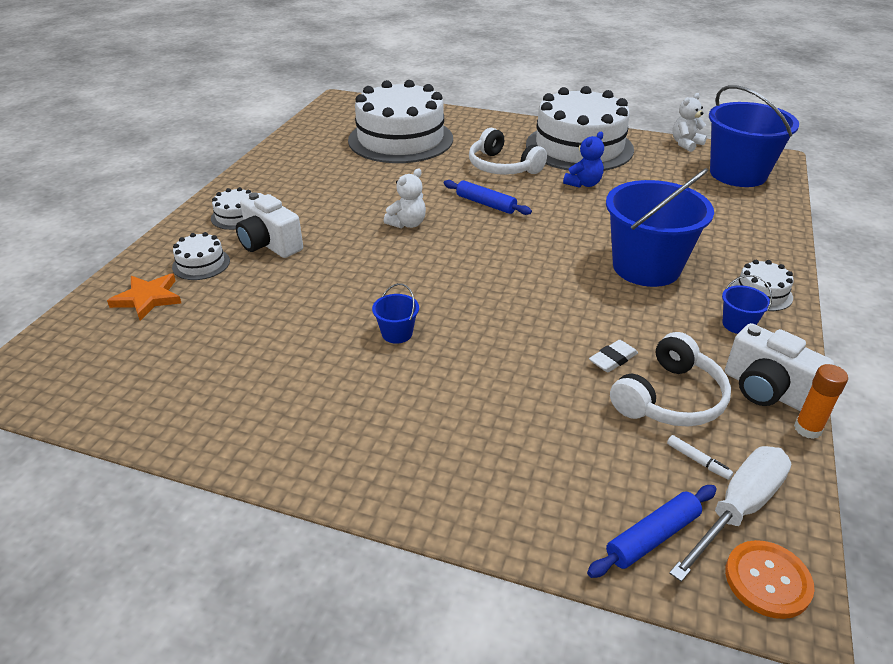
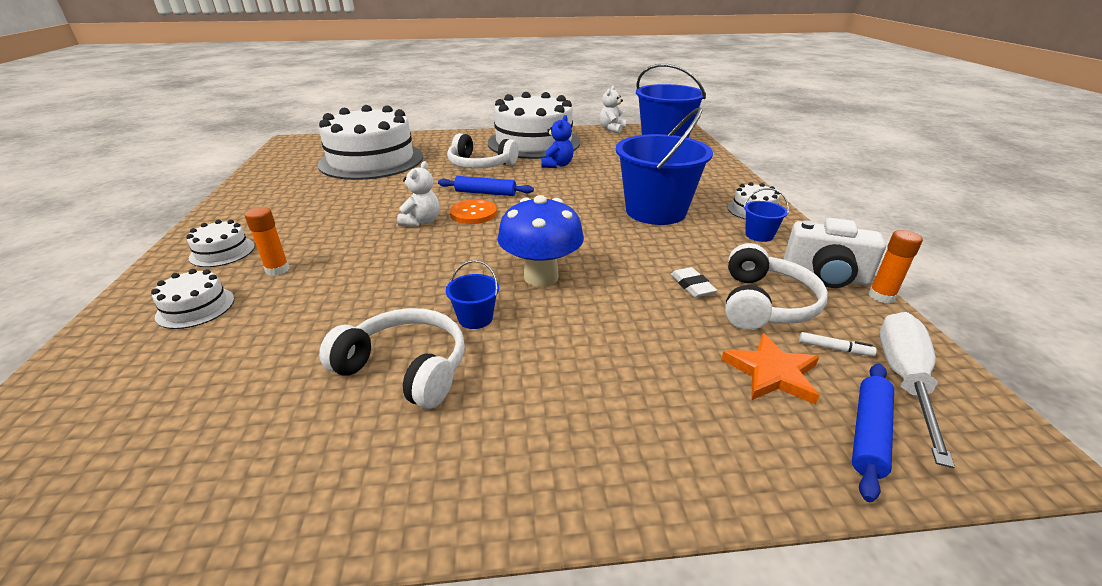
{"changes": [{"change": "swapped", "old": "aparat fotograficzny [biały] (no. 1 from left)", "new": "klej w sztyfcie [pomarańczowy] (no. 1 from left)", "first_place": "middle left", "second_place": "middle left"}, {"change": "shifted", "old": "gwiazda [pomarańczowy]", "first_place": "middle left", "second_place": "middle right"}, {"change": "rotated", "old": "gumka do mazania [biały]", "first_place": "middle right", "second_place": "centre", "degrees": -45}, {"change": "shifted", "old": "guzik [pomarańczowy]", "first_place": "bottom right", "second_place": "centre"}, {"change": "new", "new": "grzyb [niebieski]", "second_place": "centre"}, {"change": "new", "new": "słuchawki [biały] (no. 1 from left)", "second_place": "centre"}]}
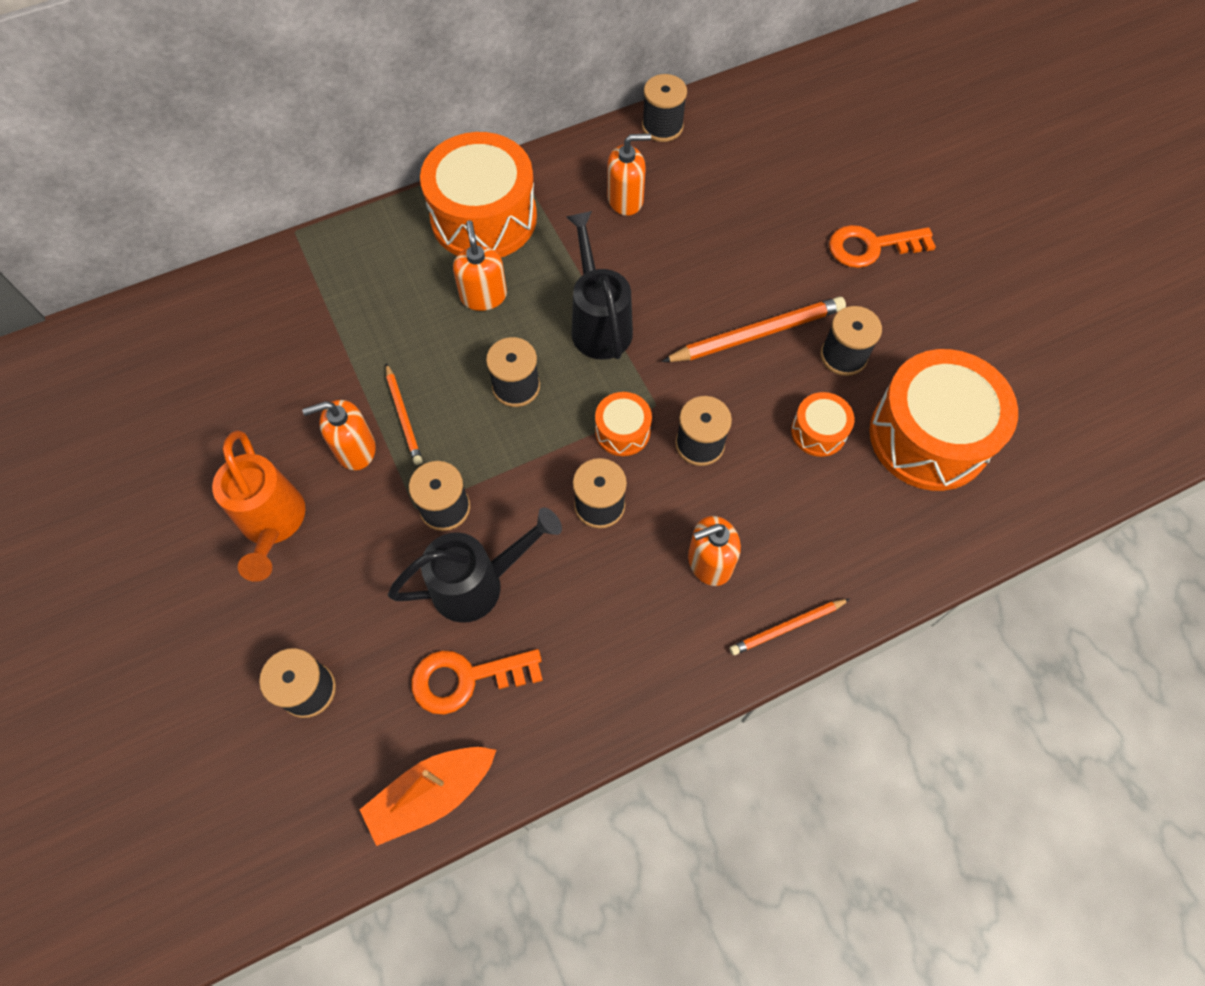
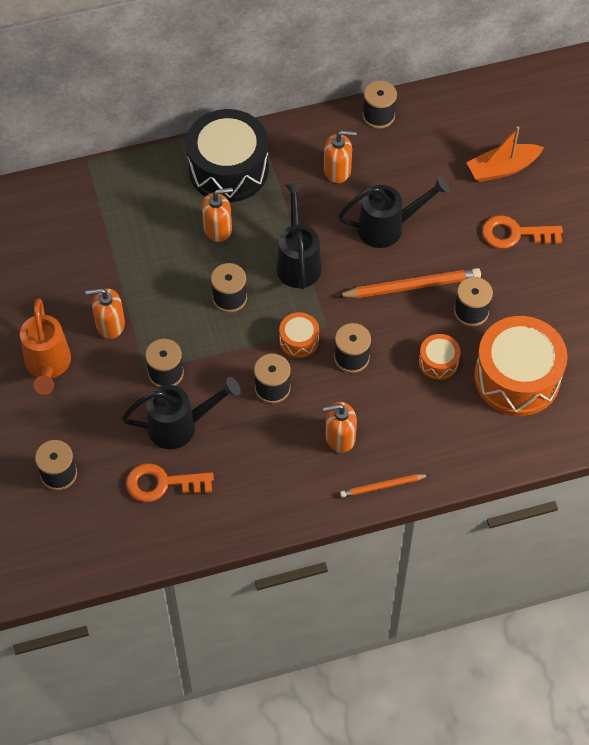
{"changes": [{"change": "repainted", "old": "bęben [pomarańczowy] (no. 1 from left)", "new": "bęben [czarny]", "first_place": "top centre", "second_place": "top centre"}, {"change": "rotated", "old": "dozownik mydła [pomarańczowy] (no. 2 from left)", "first_place": "top centre", "second_place": "top centre", "degrees": 75}, {"change": "gone", "old": "ołówek [pomarańczowy] (no. 1 from left)", "first_place": "centre"}, {"change": "shifted", "old": "łódka [pomarańczowy]", "first_place": "bottom centre", "second_place": "top right"}, {"change": "new", "new": "konewka [czarny] (no. 3 from left)", "second_place": "top right"}]}
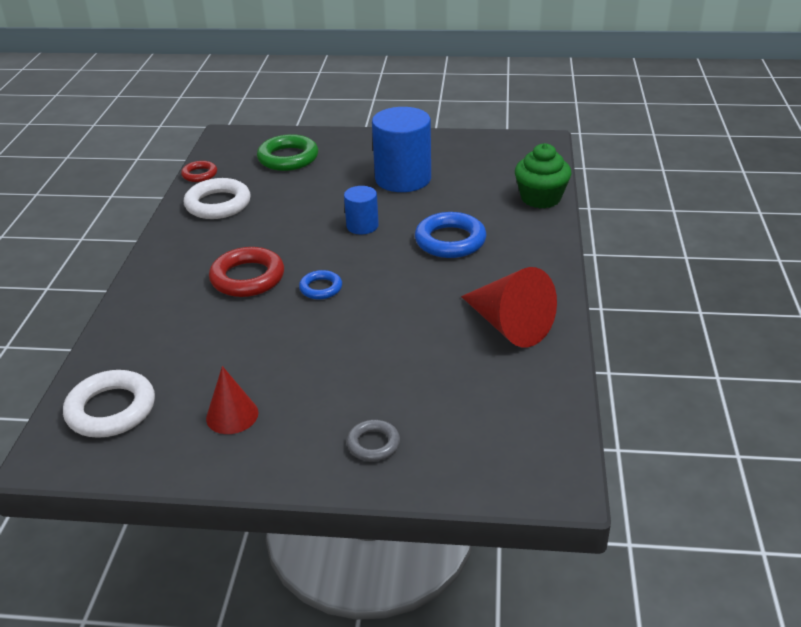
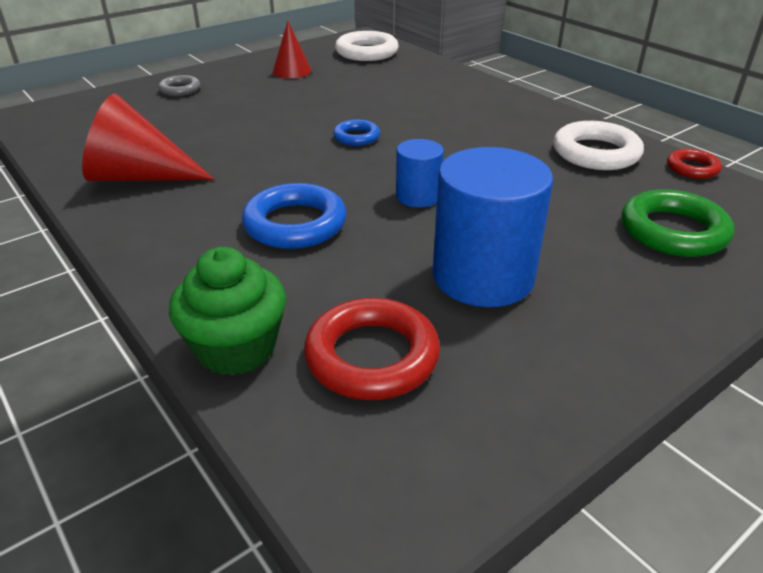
{"changes": [{"change": "shifted", "old": "pierścień [czerwony] (no. 2 from left in the first image)", "new": "pierścień [czerwony] (no. 1 from left)", "first_place": "middle left", "second_place": "centre"}]}
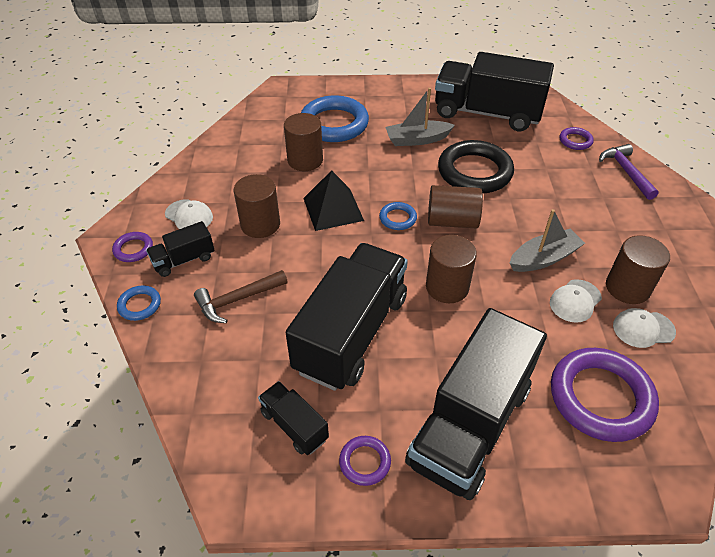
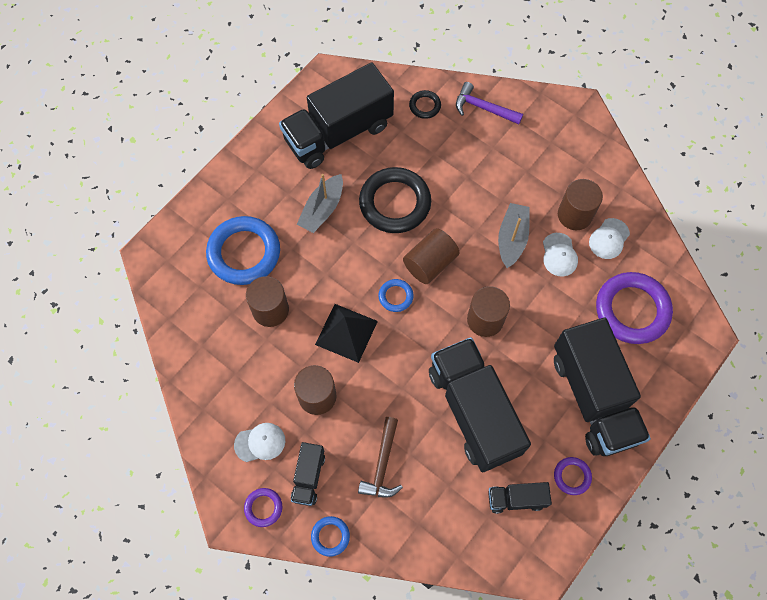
{"changes": [{"change": "repainted", "old": "pierścień [fioletowy] (no. 3 from left)", "new": "pierścień [czarny] (no. 2 from left)", "first_place": "top right", "second_place": "top centre"}]}
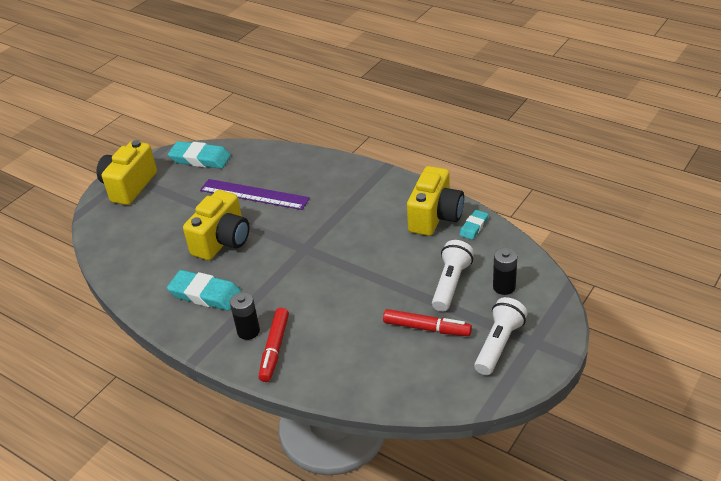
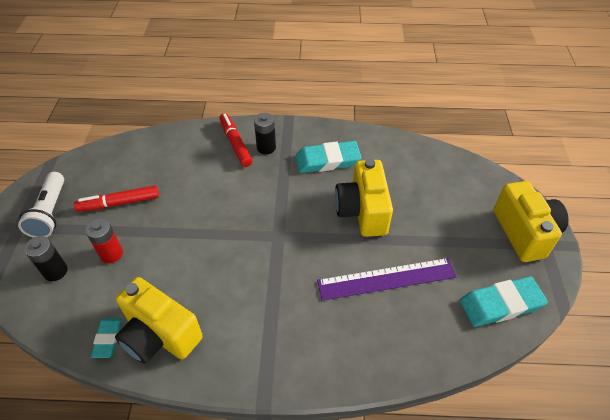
{"changes": [{"change": "rotated", "old": "aparat fotograficzny [żółty] (no. 3 from left in the first image)", "first_place": "centre", "second_place": "bottom left", "degrees": -45}, {"change": "swapped", "old": "latarka [biały] (no. 1 from left)", "new": "bateria [czerwony]", "first_place": "centre", "second_place": "middle left"}]}
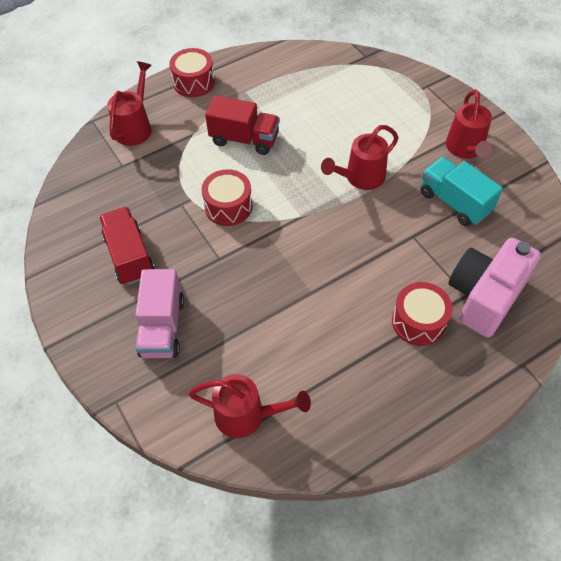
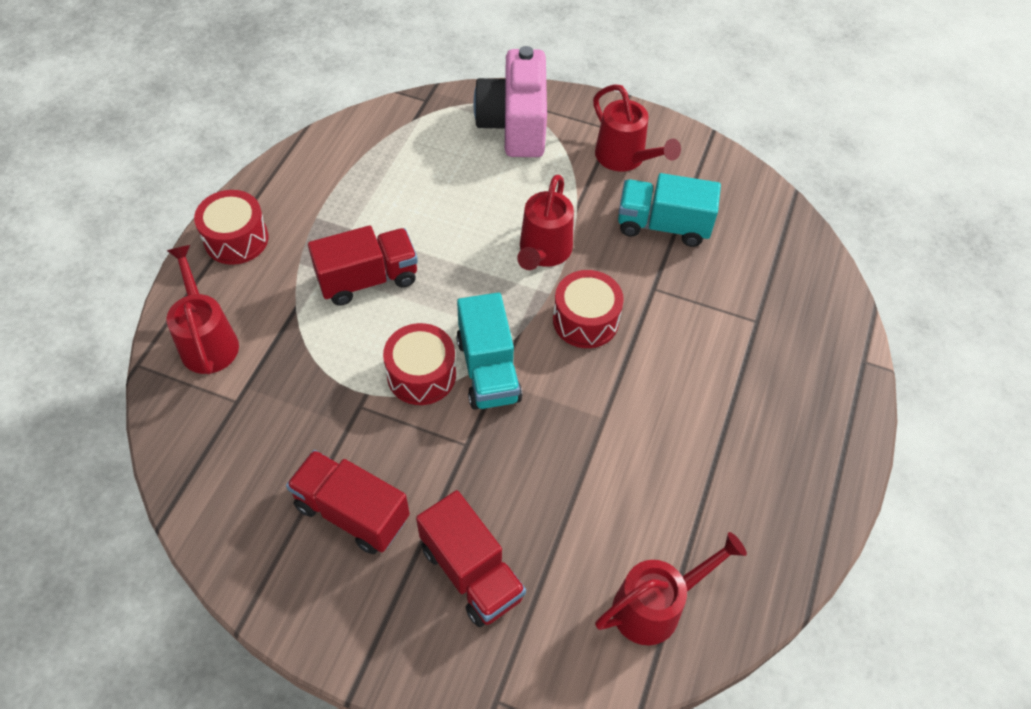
{"changes": [{"change": "shifted", "old": "aparat fotograficzny [różowy]", "first_place": "middle right", "second_place": "top centre"}, {"change": "repainted", "old": "ciężarówka [różowy]", "new": "ciężarówka [czerwony] (no. 3 from left)", "first_place": "middle left", "second_place": "bottom centre"}, {"change": "shifted", "old": "bęben [czerwony] (no. 3 from left)", "first_place": "middle right", "second_place": "centre"}, {"change": "new", "new": "ciężarówka [turkusowy] (no. 1 from left)", "second_place": "centre"}]}
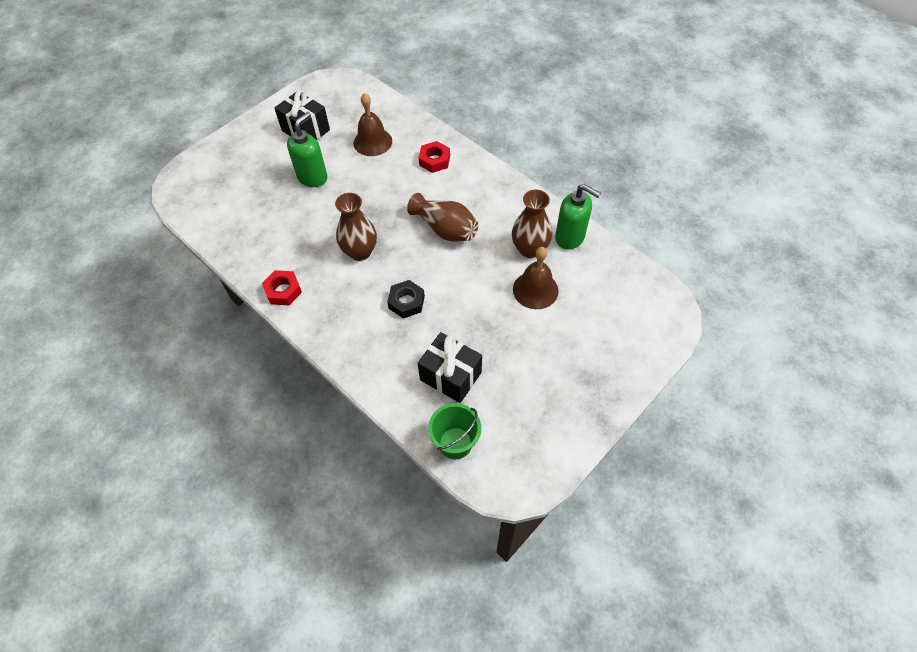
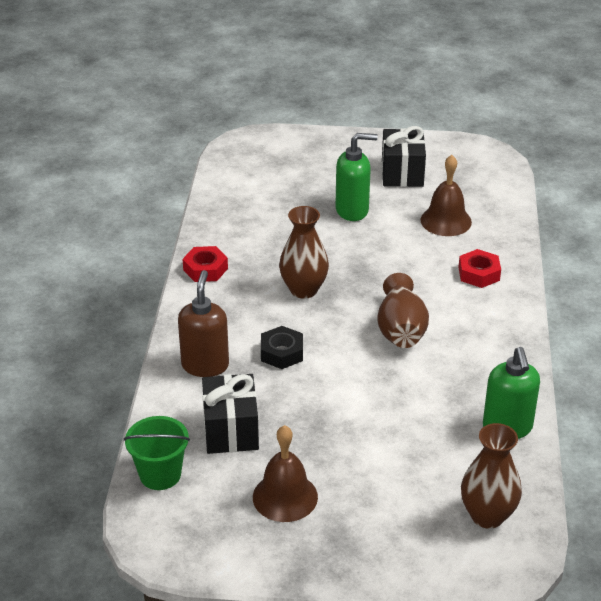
{"changes": [{"change": "shifted", "old": "wazon [brązowy] (no. 3 from left)", "first_place": "centre", "second_place": "bottom right"}, {"change": "shifted", "old": "dzwonek [brązowy] (no. 2 from left in the first image)", "new": "dzwonek [brązowy] (no. 1 from left)", "first_place": "centre", "second_place": "bottom centre"}, {"change": "new", "new": "dozownik mydła [brązowy]", "second_place": "centre"}]}
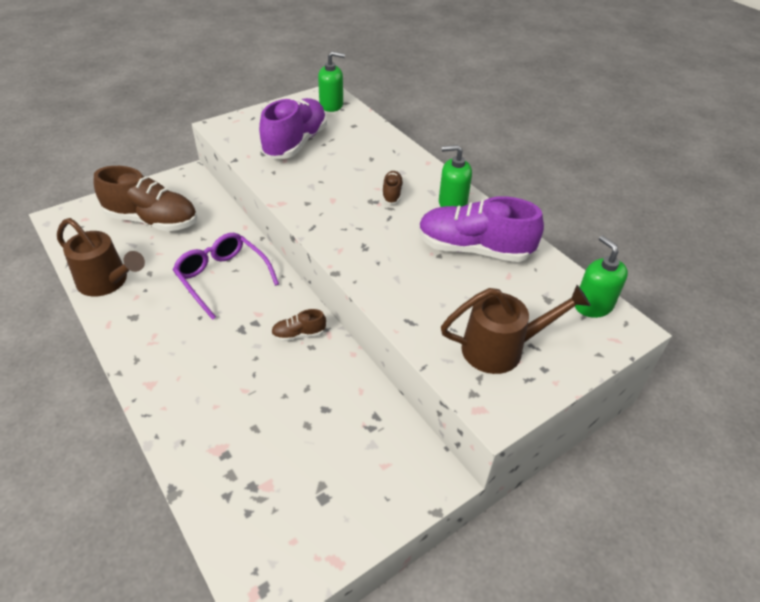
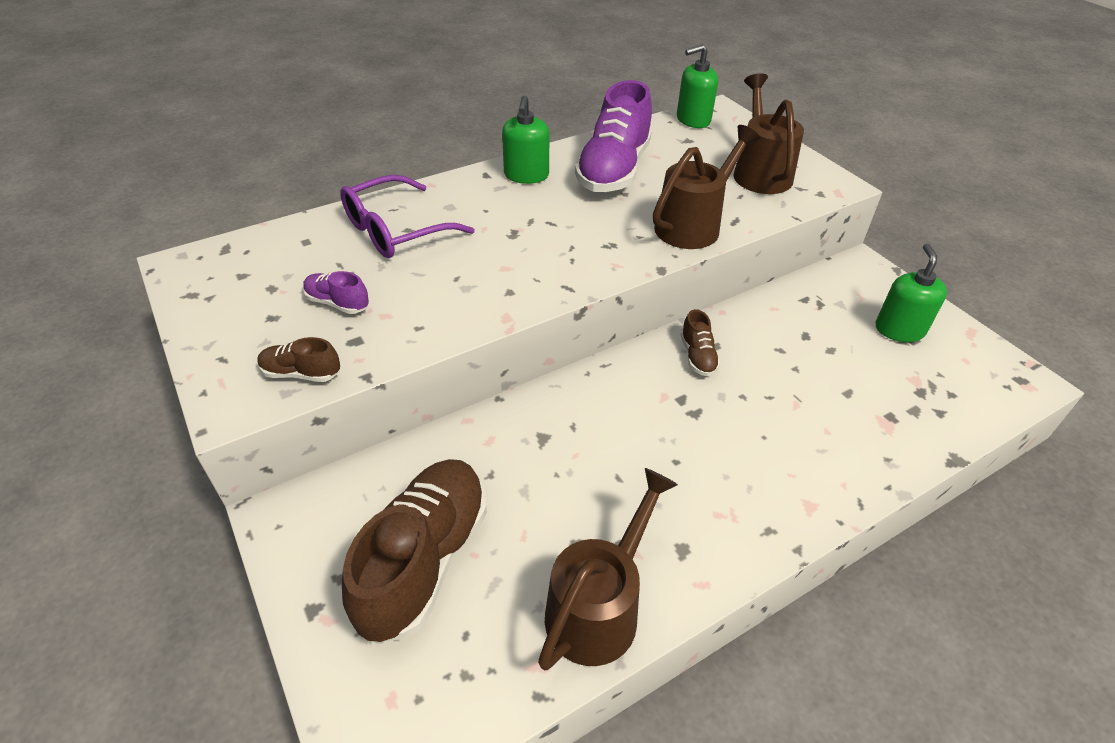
{"changes": [{"change": "shifted", "old": "dozownik mydła [zielony] (no. 1 from left in the first image)", "new": "dozownik mydła [zielony] (no. 3 from left)", "first_place": "top centre", "second_place": "middle right"}, {"change": "scaled", "old": "but [fioletowy] (no. 1 from left)", "first_place": "top centre", "second_place": "middle left", "factor": 0.45}, {"change": "shifted", "old": "but [brązowy] (no. 3 from left in the first image)", "new": "but [brązowy] (no. 1 from left)", "first_place": "top centre", "second_place": "middle left"}, {"change": "shifted", "old": "okulary [fioletowy]", "first_place": "middle left", "second_place": "top centre"}, {"change": "new", "new": "konewka [brązowy] (no. 2 from left)", "second_place": "top centre"}]}
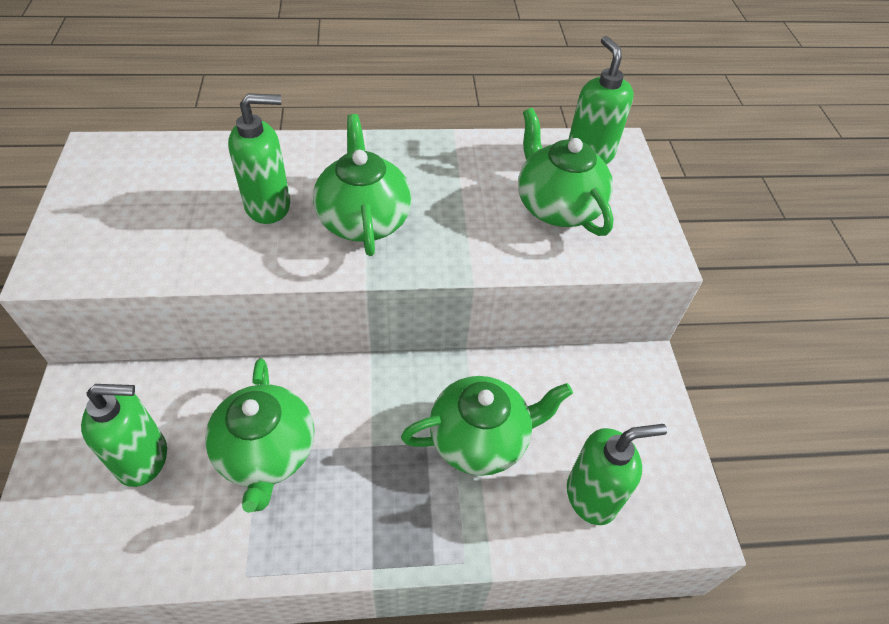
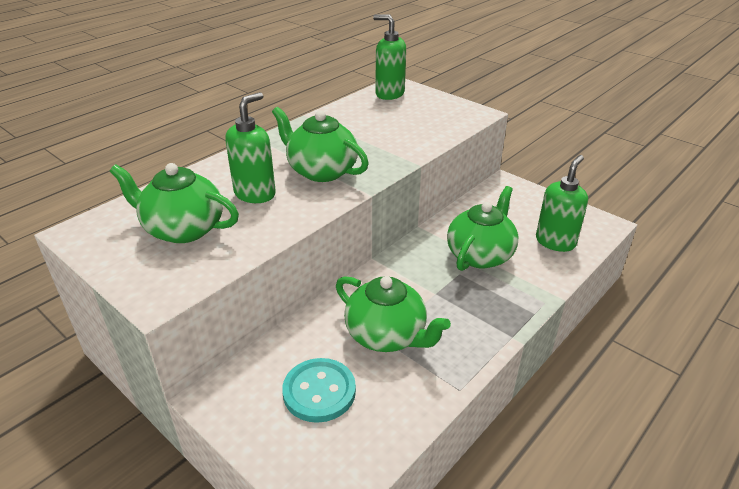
{"changes": [{"change": "shifted", "old": "imbryk [zielony] (no. 4 from left in the first image)", "new": "imbryk [zielony] (no. 1 from left)", "first_place": "top centre", "second_place": "middle left"}, {"change": "swapped", "old": "dozownik mydła [zielony] (no. 1 from left)", "new": "guzik [turkusowy]", "first_place": "bottom left", "second_place": "bottom centre"}]}
